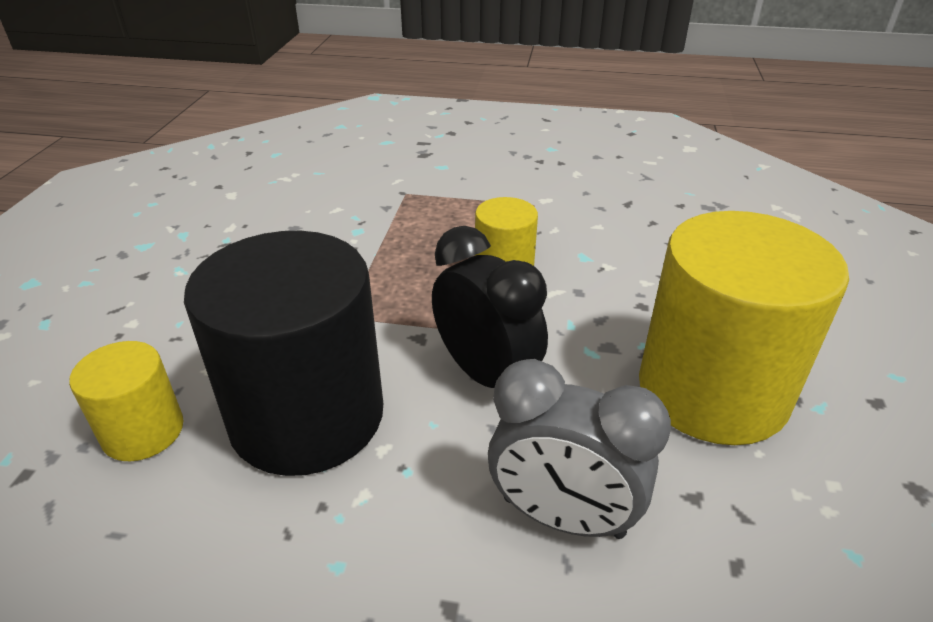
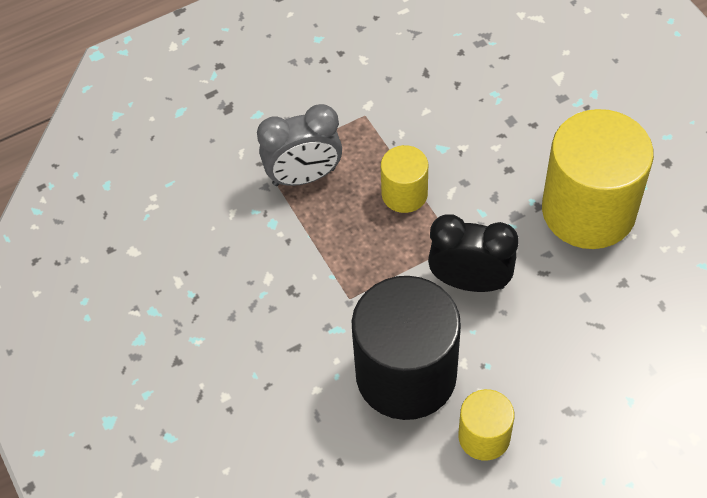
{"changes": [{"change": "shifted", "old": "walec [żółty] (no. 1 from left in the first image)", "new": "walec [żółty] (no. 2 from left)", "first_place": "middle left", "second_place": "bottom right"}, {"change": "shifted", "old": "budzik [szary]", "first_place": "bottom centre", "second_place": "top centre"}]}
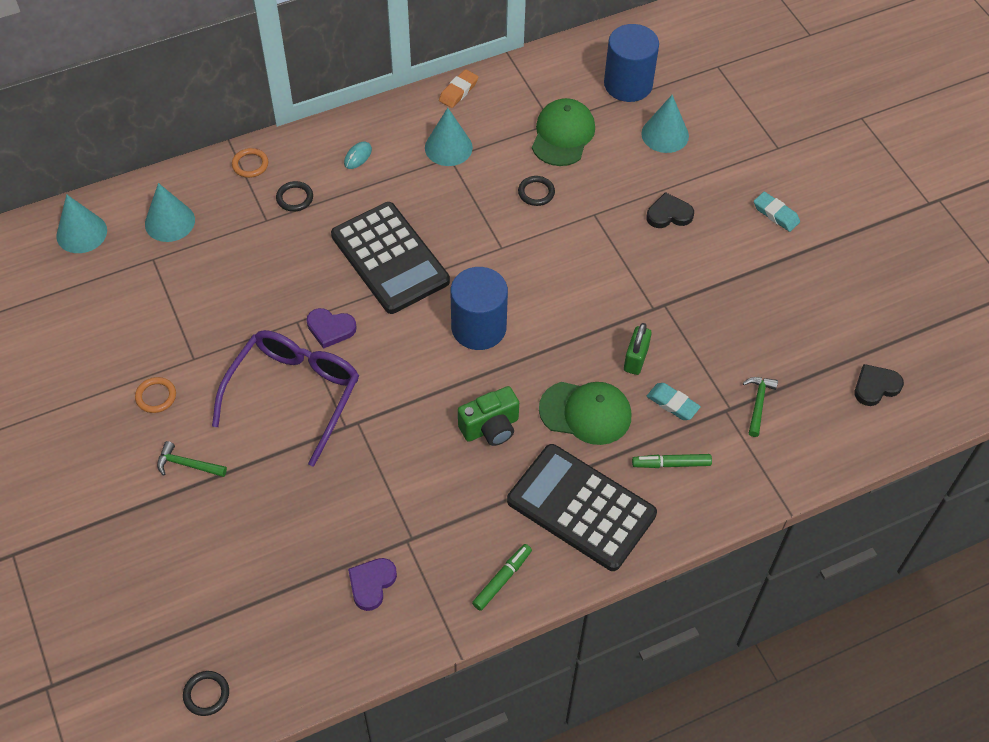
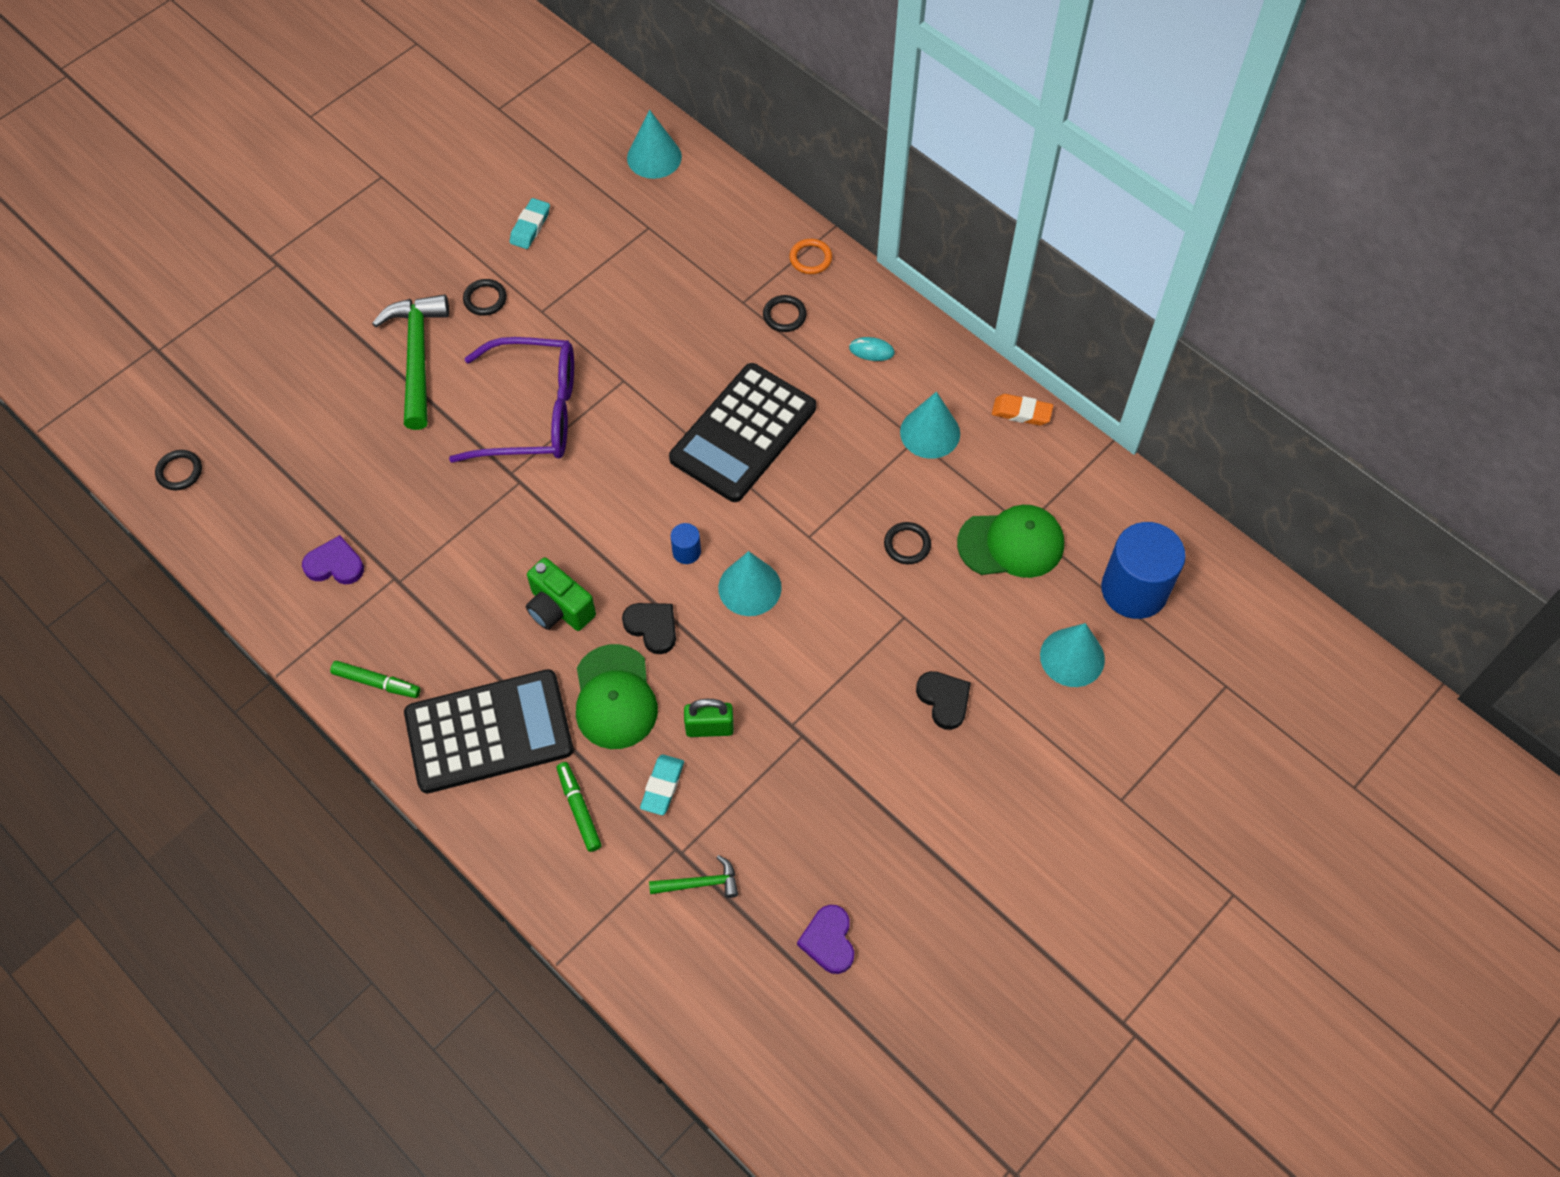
{"changes": [{"change": "shifted", "old": "stożek [turkusowy] (no. 2 from left)", "first_place": "top left", "second_place": "centre"}, {"change": "shifted", "old": "gumka do mazania [turkusowy] (no. 2 from left in the first image)", "new": "gumka do mazania [turkusowy] (no. 1 from left)", "first_place": "top right", "second_place": "top centre"}, {"change": "scaled", "old": "walec [niebieski] (no. 1 from left)", "first_place": "centre", "second_place": "centre", "factor": 0.43}, {"change": "shifted", "old": "serce [fioletowy] (no. 1 from left in the first image)", "new": "serce [fioletowy] (no. 2 from left)", "first_place": "centre", "second_place": "bottom centre"}, {"change": "shifted", "old": "serce [czarny] (no. 2 from left in the first image)", "new": "serce [czarny] (no. 1 from left)", "first_place": "middle right", "second_place": "centre"}, {"change": "repainted", "old": "pierścień [pomarańczowy] (no. 1 from left)", "new": "pierścień [czarny] (no. 2 from left)", "first_place": "middle left", "second_place": "top left"}, {"change": "scaled", "old": "młotek [zielony] (no. 1 from left)", "first_place": "middle left", "second_place": "top left", "factor": 2.04}, {"change": "rotated", "old": "kalkulator [czarny] (no. 2 from left in the first image)", "first_place": "bottom centre", "second_place": "middle left", "degrees": 60}]}
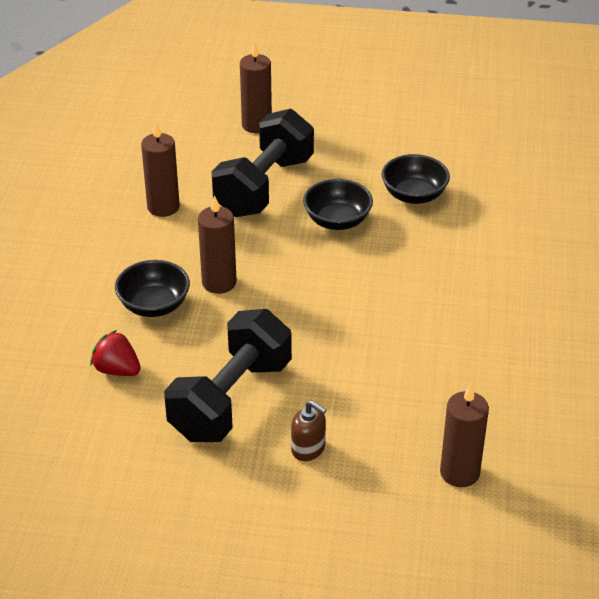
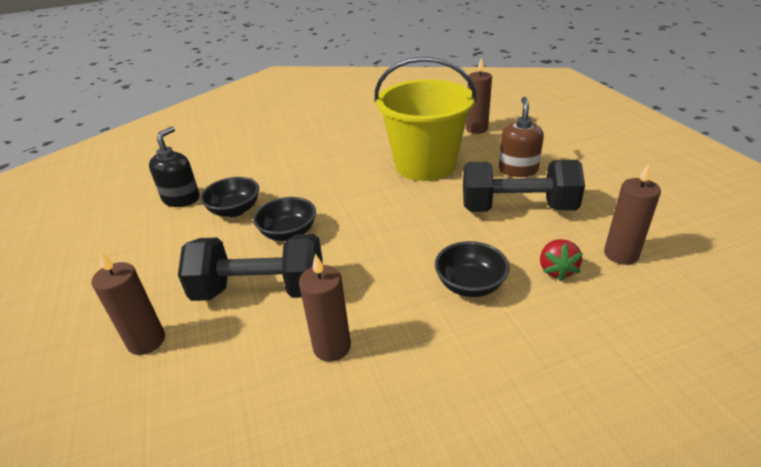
{"changes": [{"change": "shifted", "old": "świeca [brązowy] (no. 2 from left in the first image)", "new": "świeca [brązowy] (no. 4 from left)", "first_place": "centre", "second_place": "middle right"}, {"change": "scaled", "old": "dozownik mydła [brązowy]", "first_place": "bottom centre", "second_place": "top right", "factor": 1.53}, {"change": "new", "new": "wiadro [żółty]", "second_place": "top centre"}, {"change": "new", "new": "dozownik mydła [czarny]", "second_place": "middle left"}]}
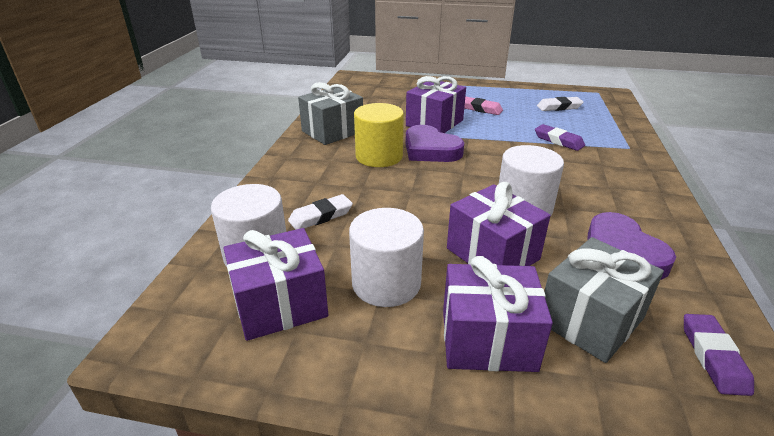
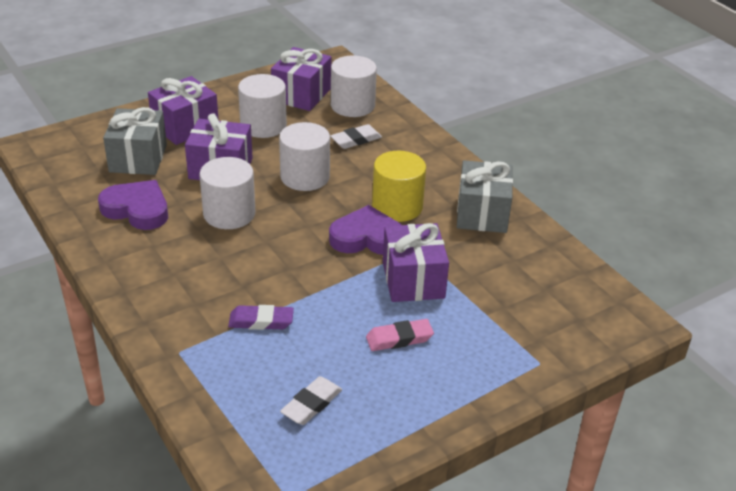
{"changes": [{"change": "rotated", "old": "gumka do mazania [biały] (no. 1 from left in the first image)", "first_place": "centre", "second_place": "top centre", "degrees": 45}, {"change": "gone", "old": "gumka do mazania [fioletowy] (no. 2 from left)", "first_place": "bottom right"}, {"change": "new", "new": "walec [biały] (no. 3 from left)", "second_place": "top centre"}]}
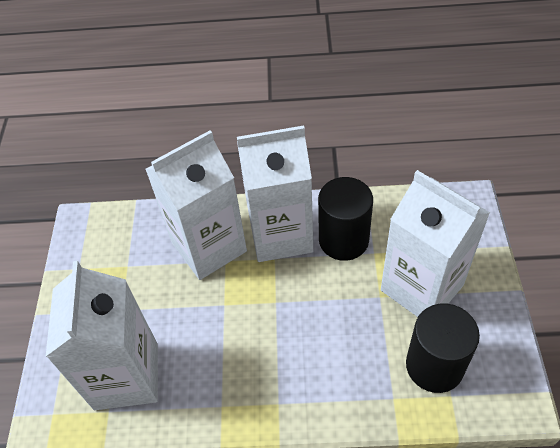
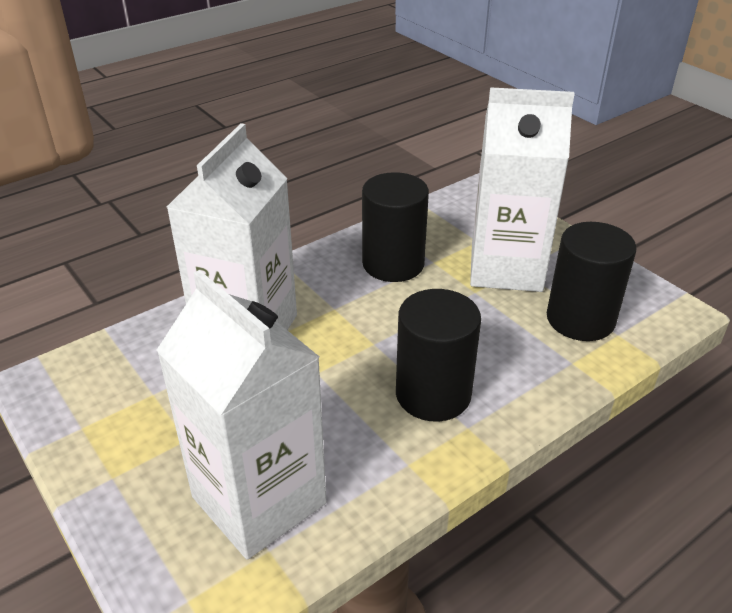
{"changes": [{"change": "gone", "old": "karton mleka [biały] (no. 3 from left)", "first_place": "centre"}, {"change": "new", "new": "walec [czarny] (no. 2 from left)", "second_place": "centre"}]}
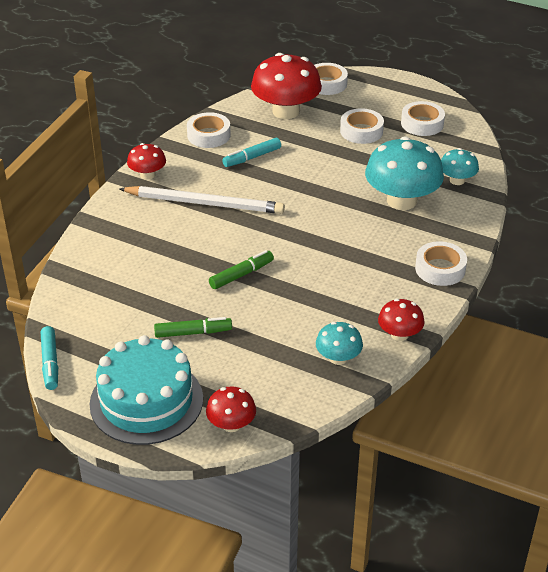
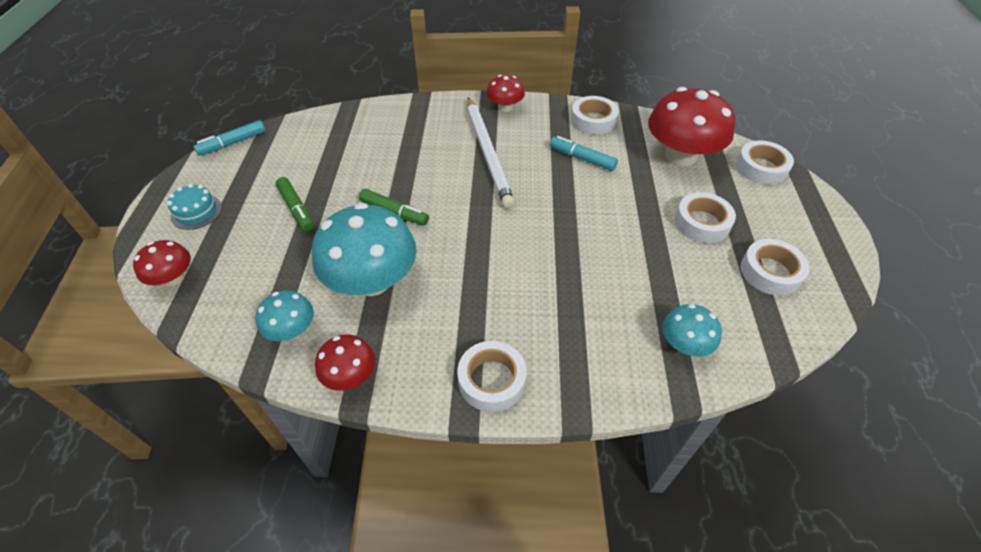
{"changes": [{"change": "shifted", "old": "grzyb [turkusowy] (no. 2 from left)", "first_place": "top right", "second_place": "centre"}, {"change": "scaled", "old": "tort [turkusowy]", "first_place": "bottom left", "second_place": "middle left", "factor": 0.46}]}
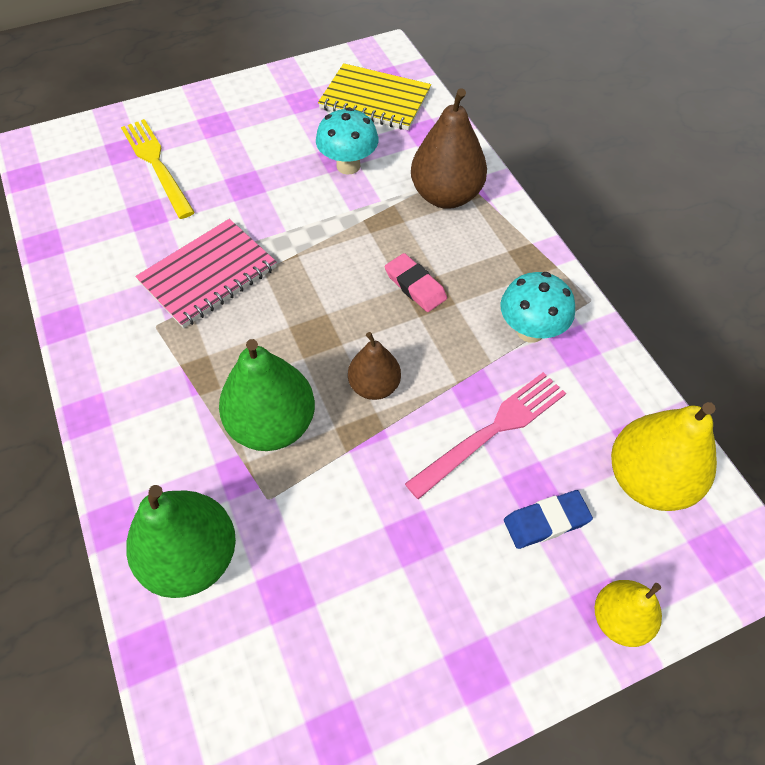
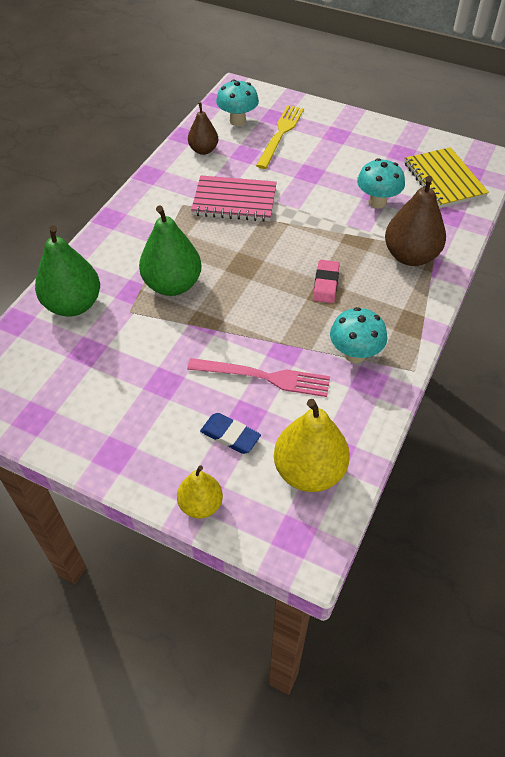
{"changes": [{"change": "shifted", "old": "gruszka [brązowy] (no. 1 from left)", "first_place": "centre", "second_place": "top centre"}, {"change": "new", "new": "grzyb [turkusowy] (no. 1 from left)", "second_place": "top centre"}]}
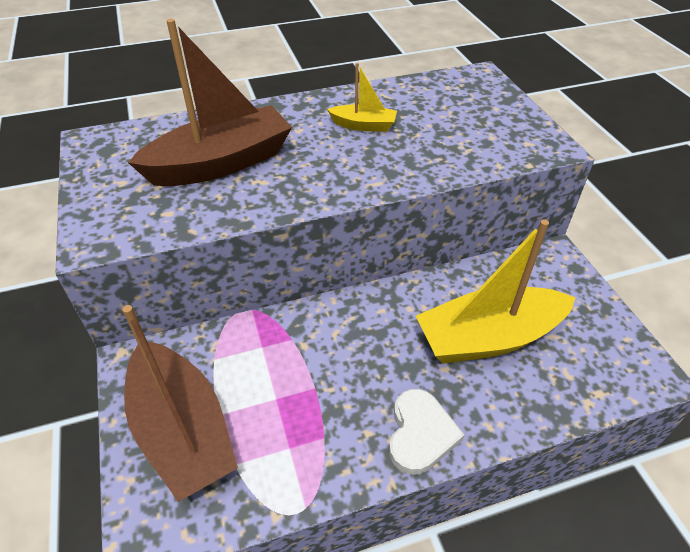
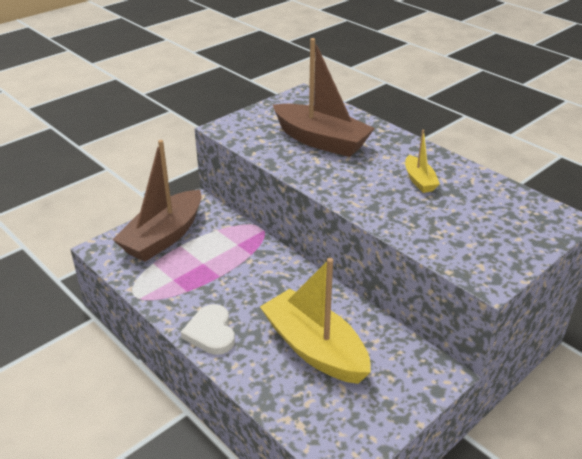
{"changes": [{"change": "rotated", "old": "serce [biały]", "first_place": "bottom centre", "second_place": "bottom centre", "degrees": 90}]}
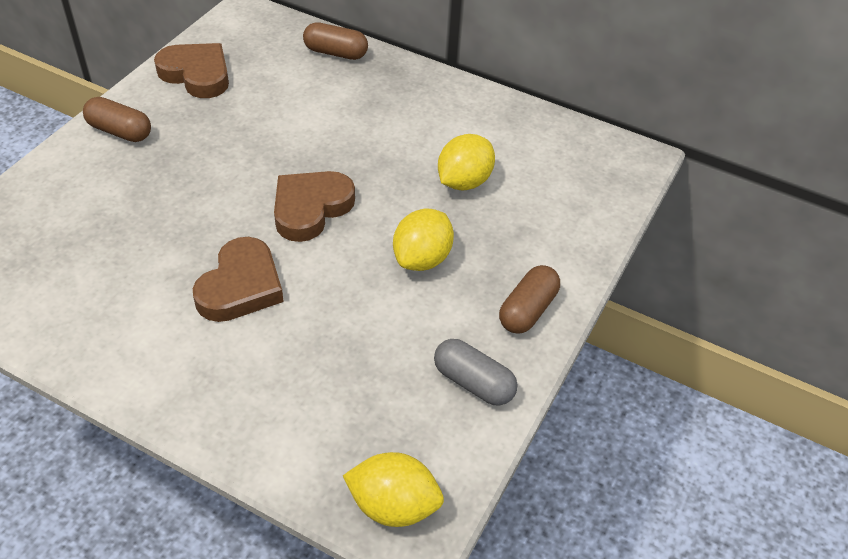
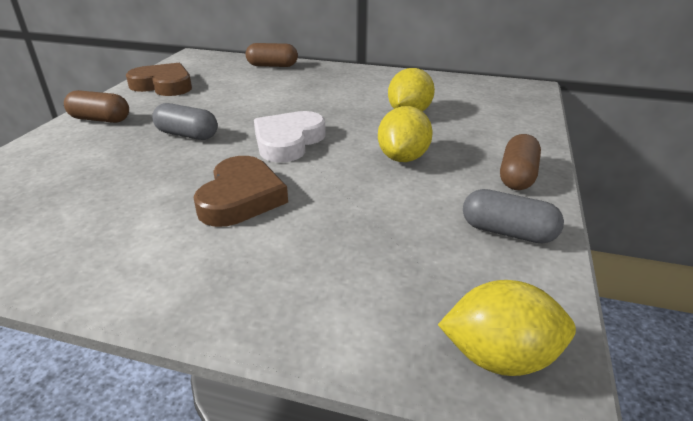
{"changes": [{"change": "repainted", "old": "serce [brązowy] (no. 3 from left)", "new": "serce [biały]", "first_place": "centre", "second_place": "top centre"}, {"change": "new", "new": "kapsułka [szary] (no. 1 from left)", "second_place": "top left"}]}
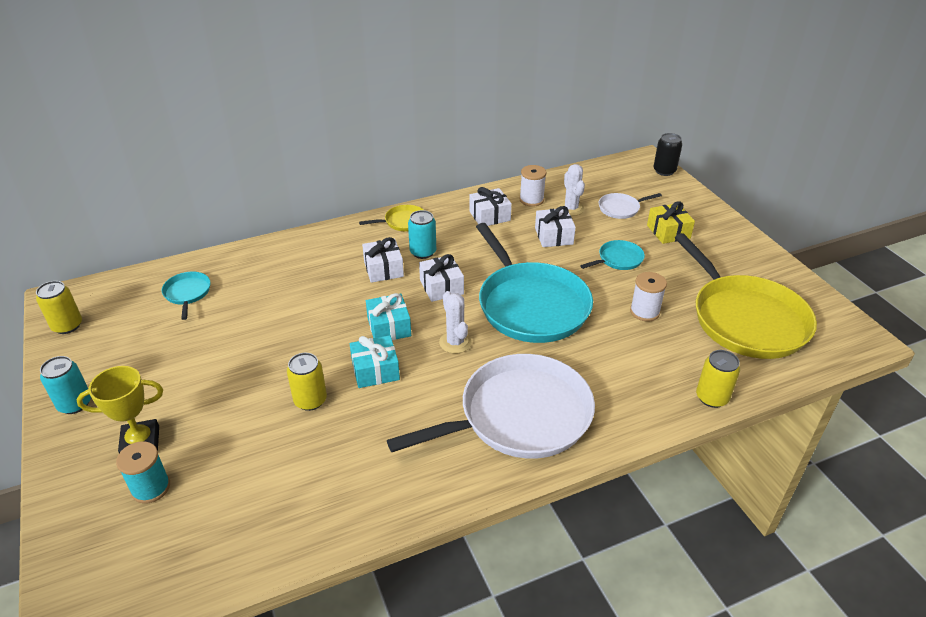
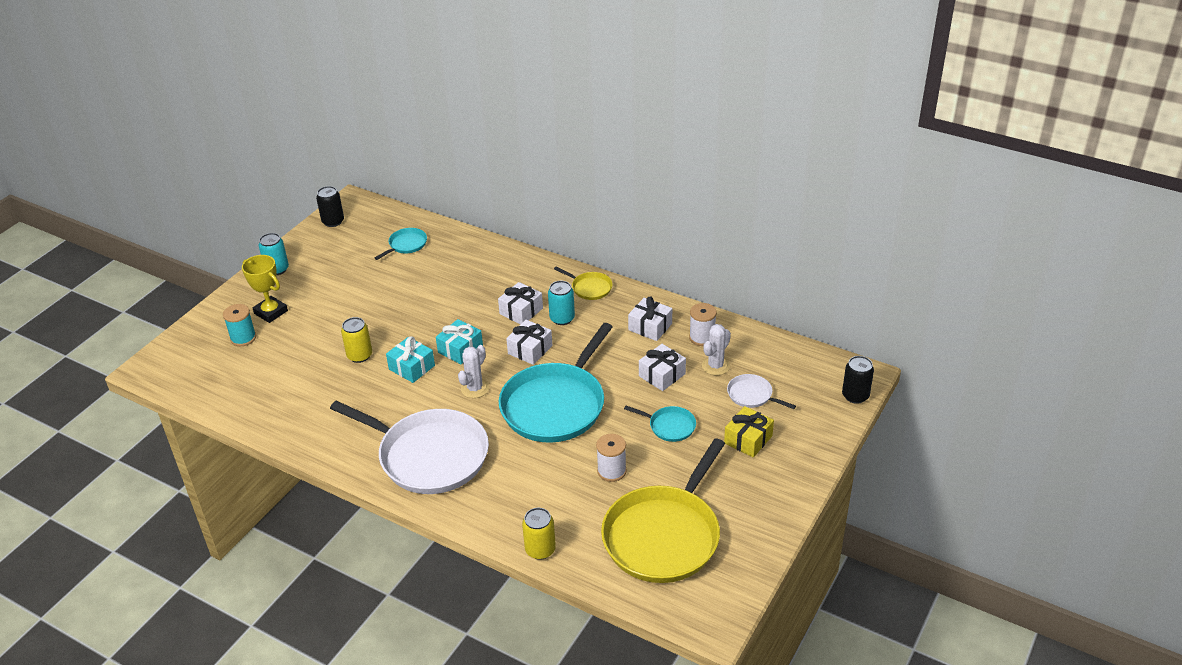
{"changes": [{"change": "repainted", "old": "puszka [żółty] (no. 1 from left)", "new": "puszka [czarny] (no. 1 from left)", "first_place": "middle left", "second_place": "top left"}]}
